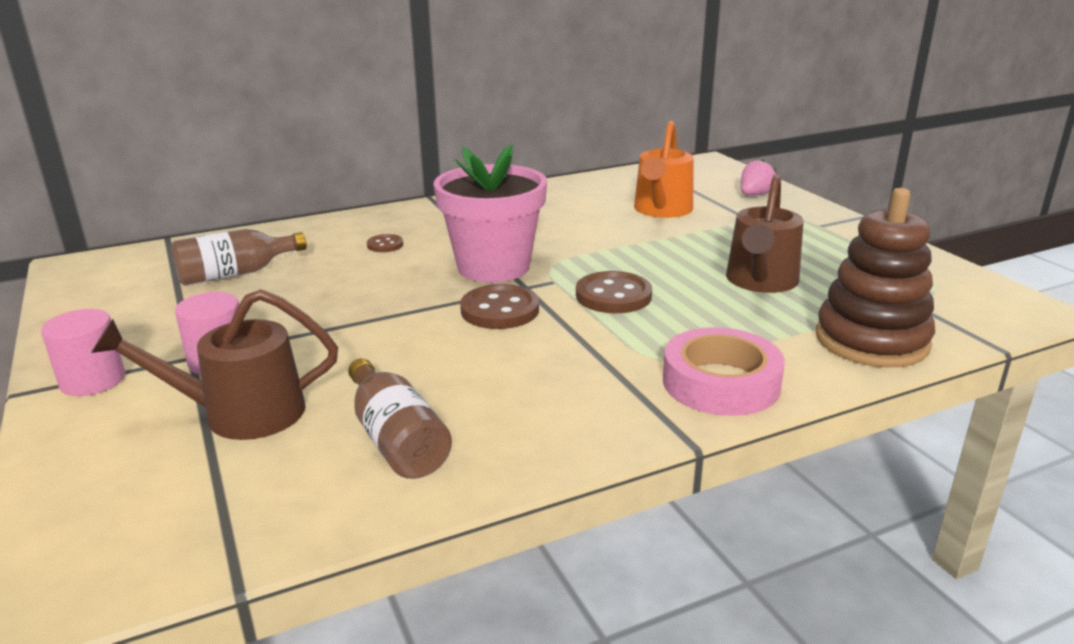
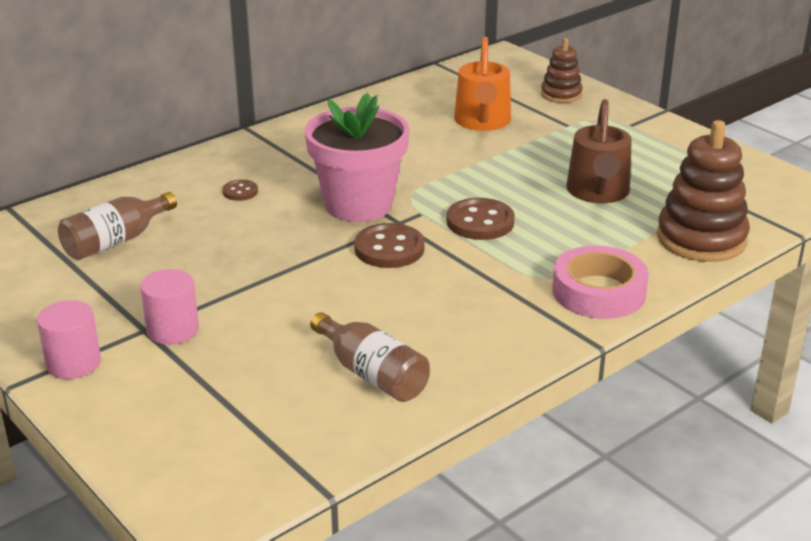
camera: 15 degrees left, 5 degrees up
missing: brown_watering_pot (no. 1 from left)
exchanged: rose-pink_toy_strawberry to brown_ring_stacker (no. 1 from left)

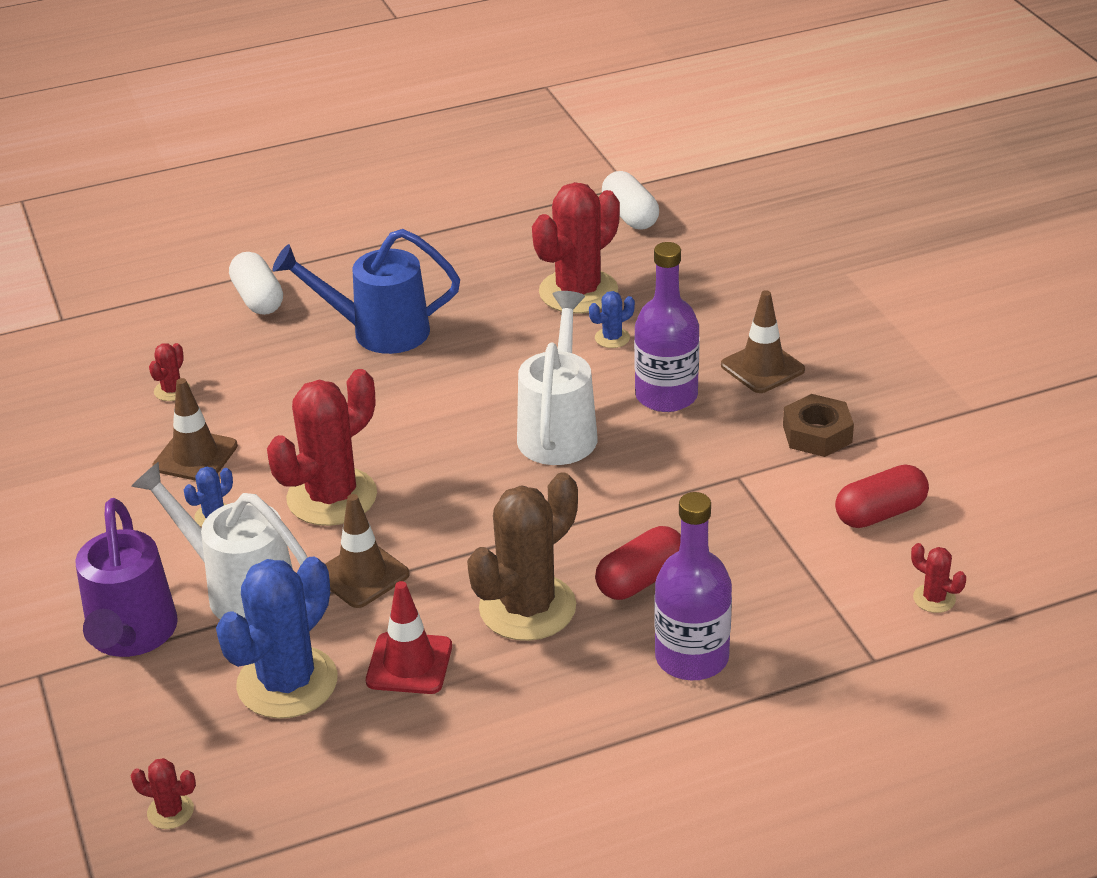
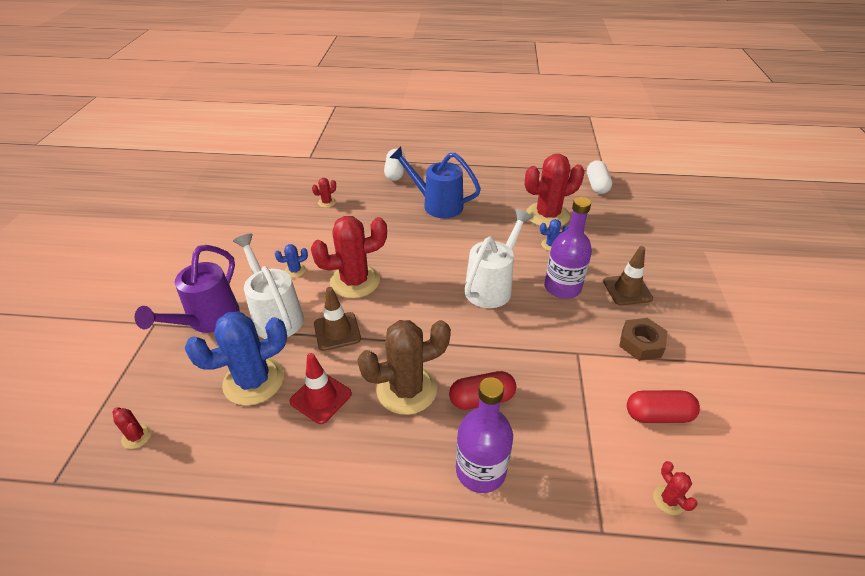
camera: 25 degrees right, 5 degrees up
missing: brown_safety_cone (no. 1 from left)

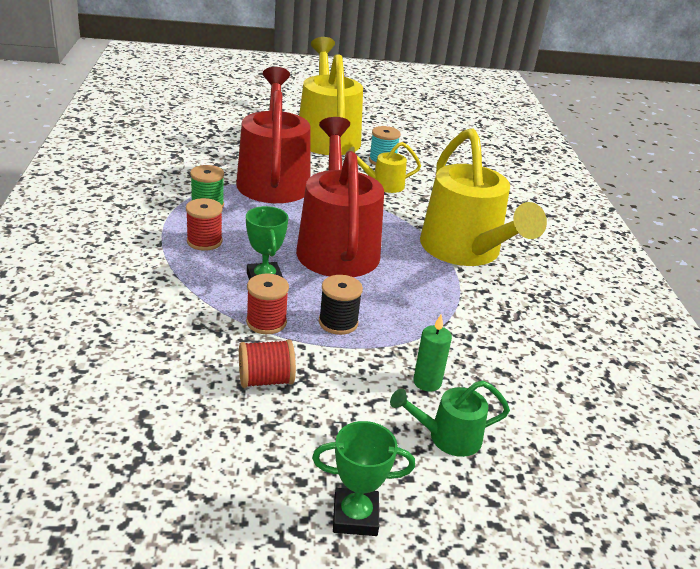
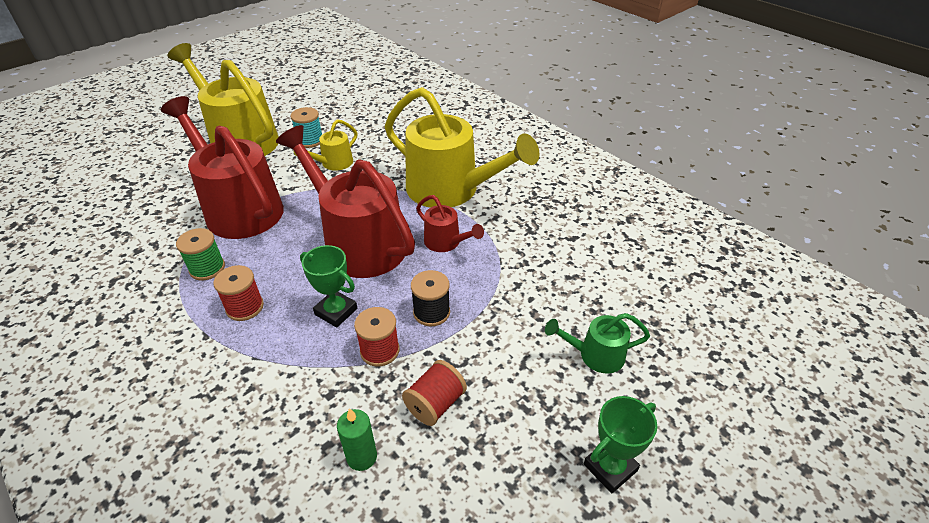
camera: 35 degrees left, 10 degrees up
appeared: red_watering_pot (no. 3 from left)
relocated: emerald_candle
spun: emerald_watering_pot 45 degrees clockwise

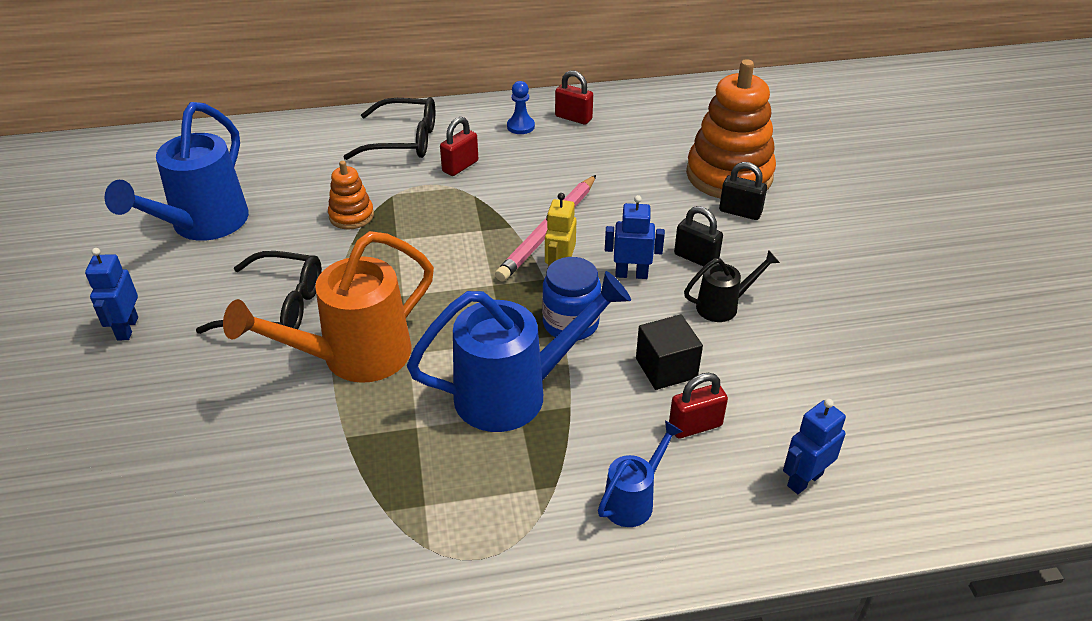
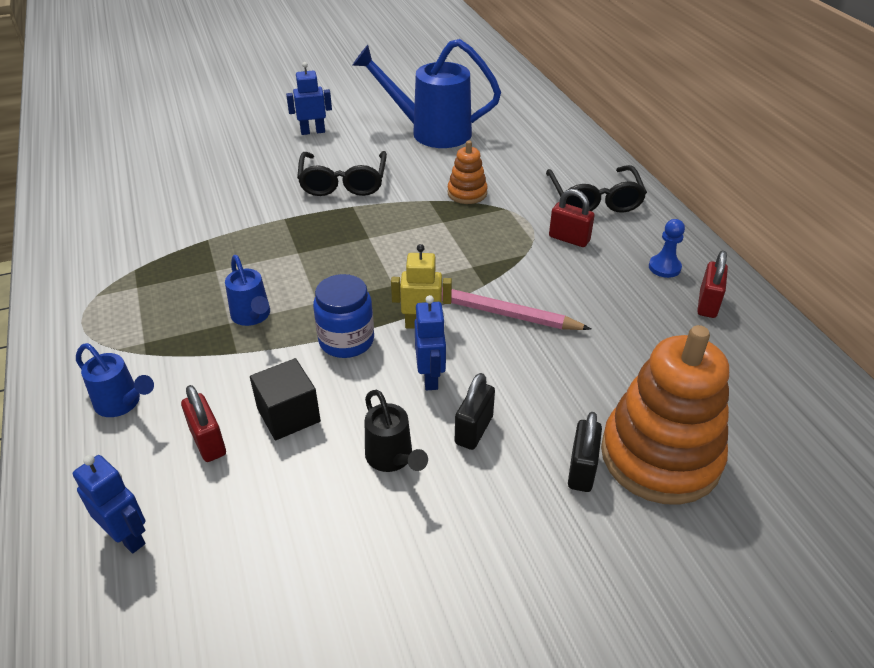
camera: 80 degrees right, 0 degrees up
missing: orange_watering_pot
size: royal_blue_watering_pot (no. 2 from left) x0.50

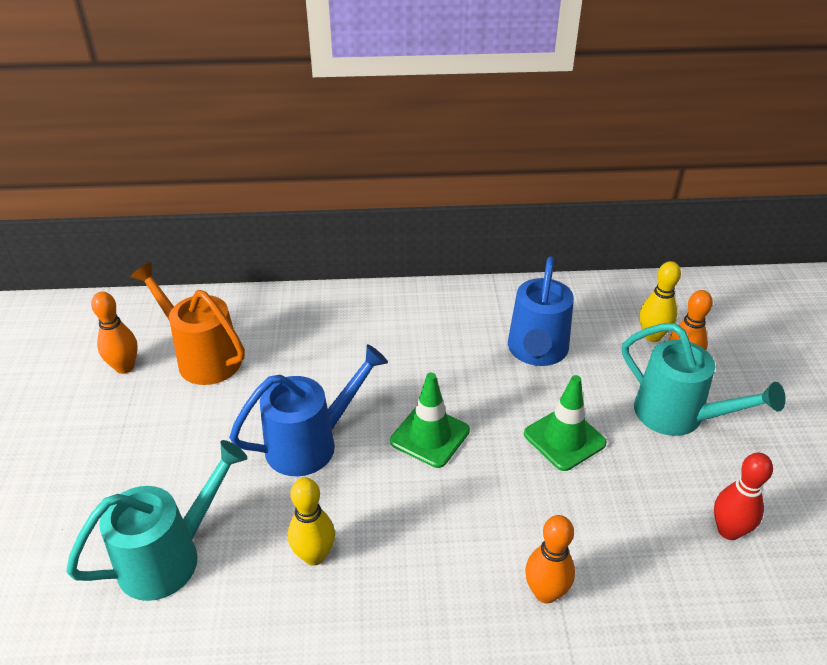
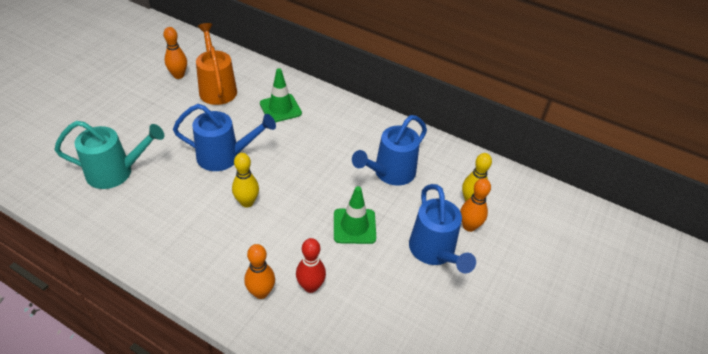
camera: 30 degrees right, 5 degrees up
relocated: bright_yellow_tenpin (no. 1 from left); emerald_safety_cone (no. 1 from left); red_tenpin
colour: teal_watering_pot (no. 2 from left) to royal_blue_watering_pot (no. 3 from left)

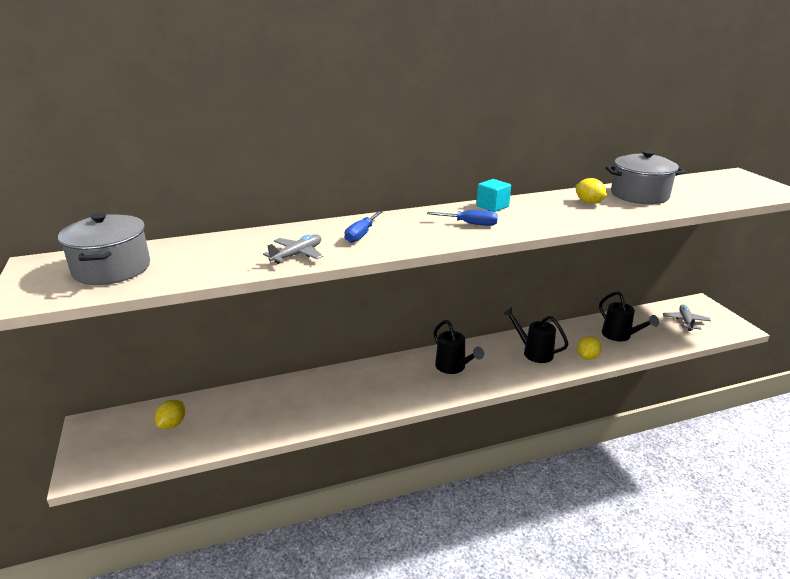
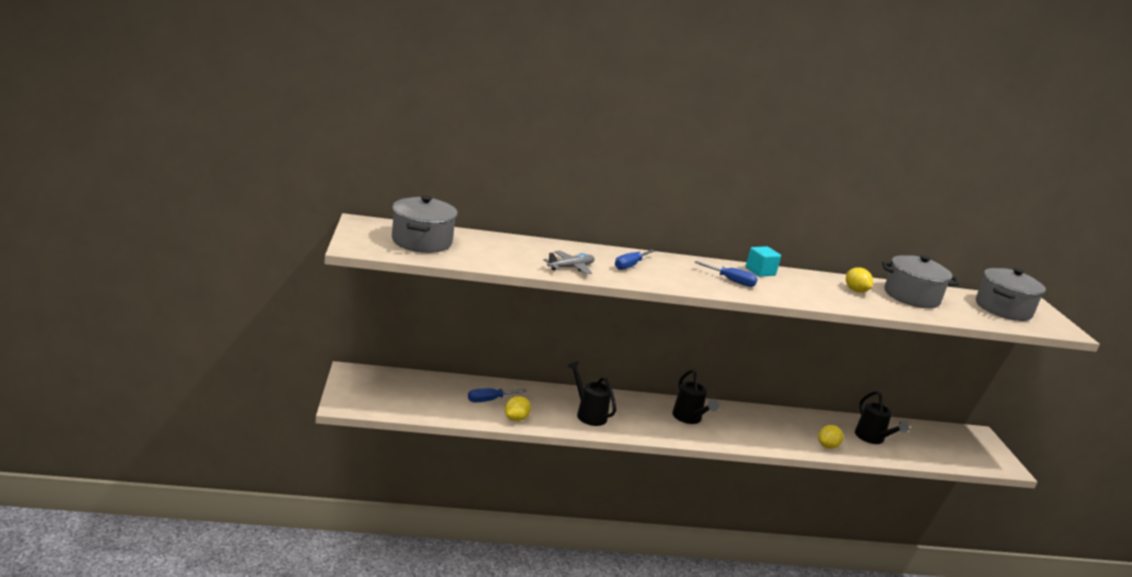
camera: 10 degrees right, 5 degrees down
missing: gray_plane (no. 2 from left)
appeared: royal_blue_flat_screwdriver (no. 1 from left); gray_stockpot (no. 3 from left)
relocated: bright_yellow_toy_lemon (no. 1 from left); black_watering_pot (no. 2 from left in the first image) to black_watering_pot (no. 1 from left)

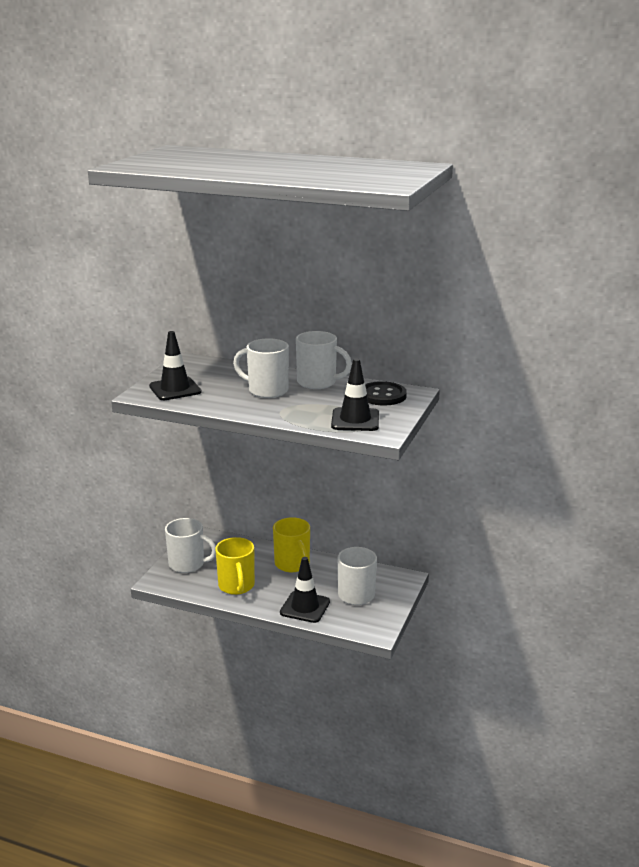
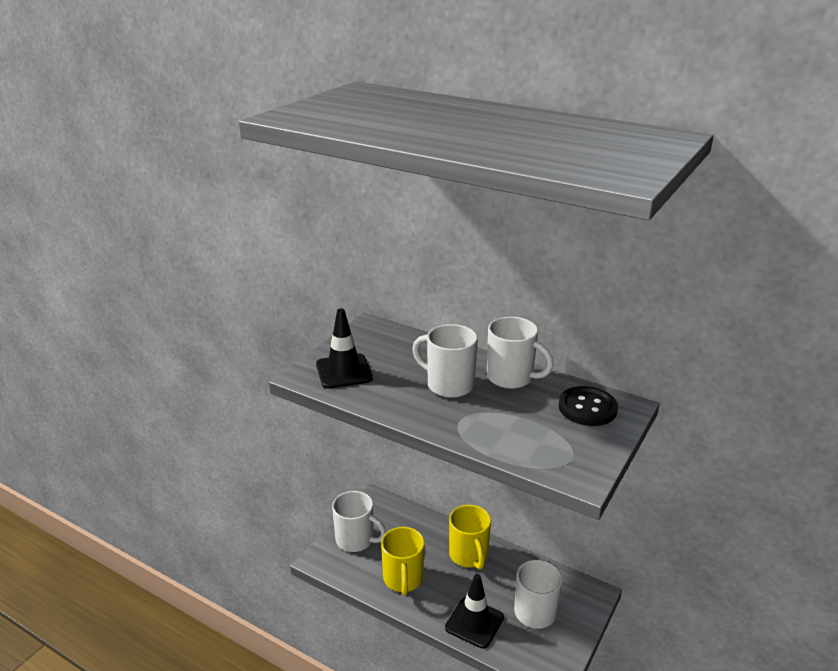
camera: 10 degrees right, 5 degrees up
missing: black_safety_cone (no. 3 from left)

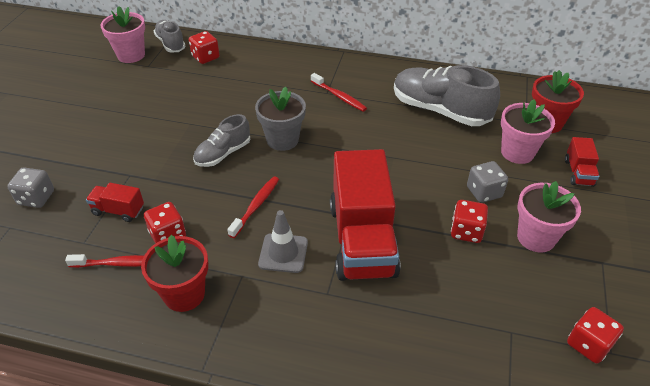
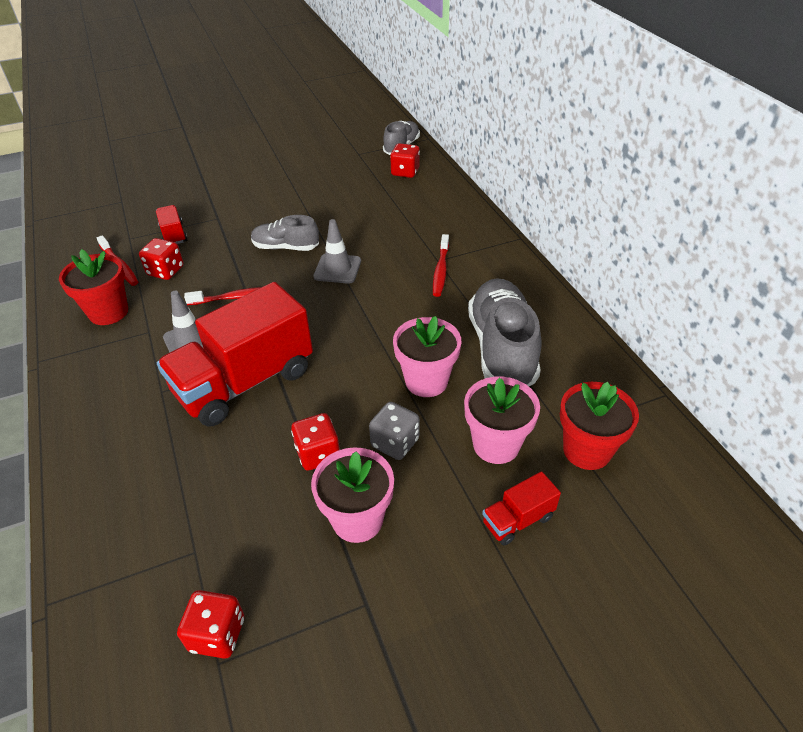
camera: 55 degrees right, 0 degrees up
missing: gray_dice (no. 1 from left)
relocated: rose-pink_plant_pot (no. 1 from left in the first image) to rose-pink_plant_pot (no. 2 from left)
exchanged: gray_plant_pot to gray_safety_cone (no. 2 from left)

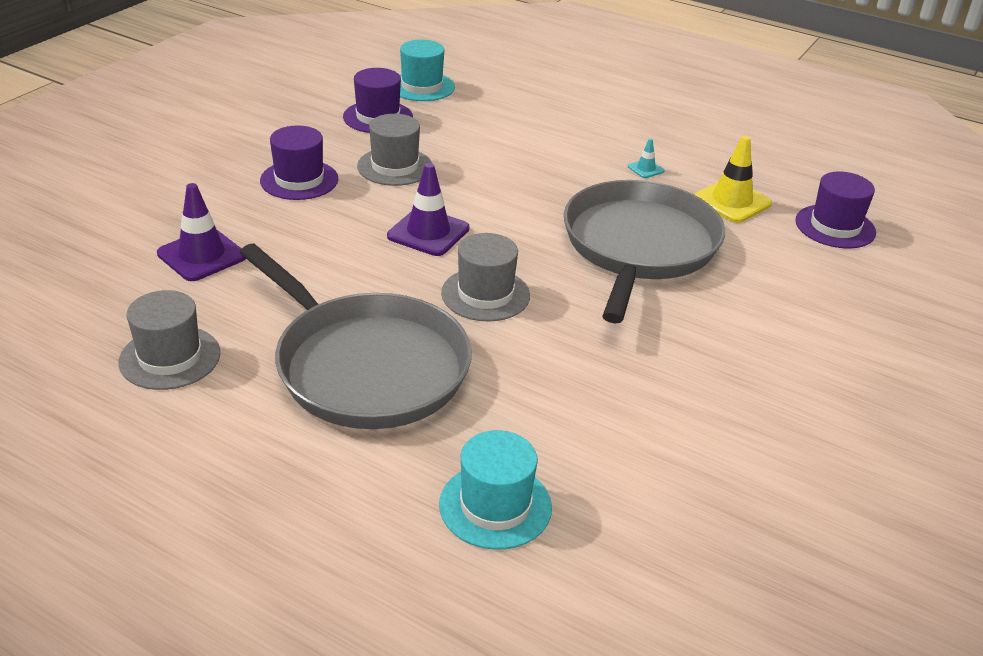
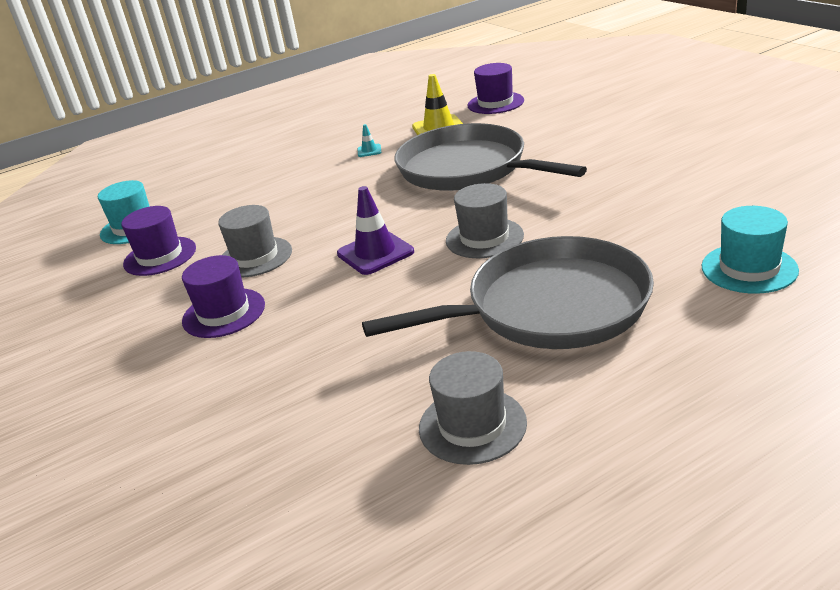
camera: 55 degrees left, 5 degrees down
missing: purple_safety_cone (no. 1 from left)

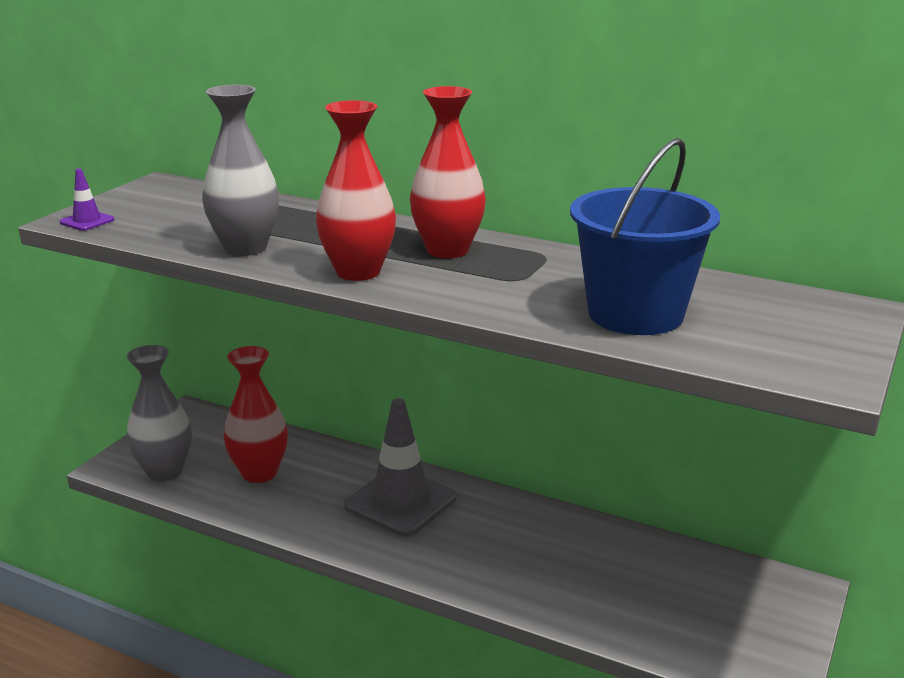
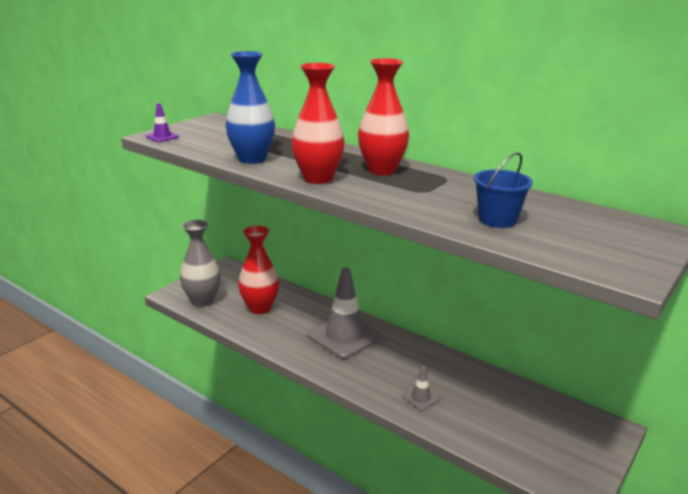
camera: 10 degrees right, 0 degrees up
appeared: gray_safety_cone (no. 2 from left)
colour: gray_tall_vase (no. 2 from left) to royal_blue_tall_vase
size: royal_blue_pail x0.57

